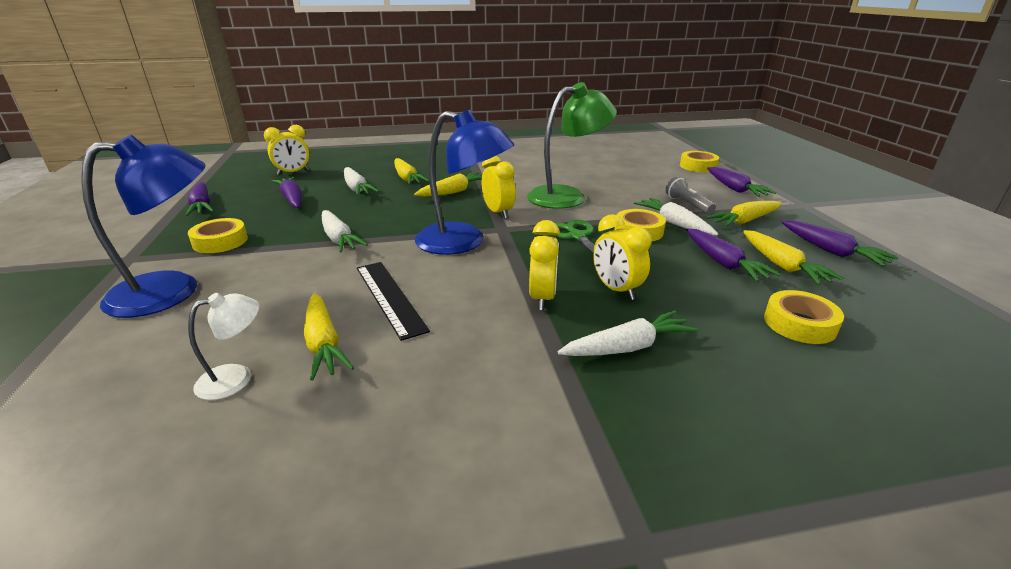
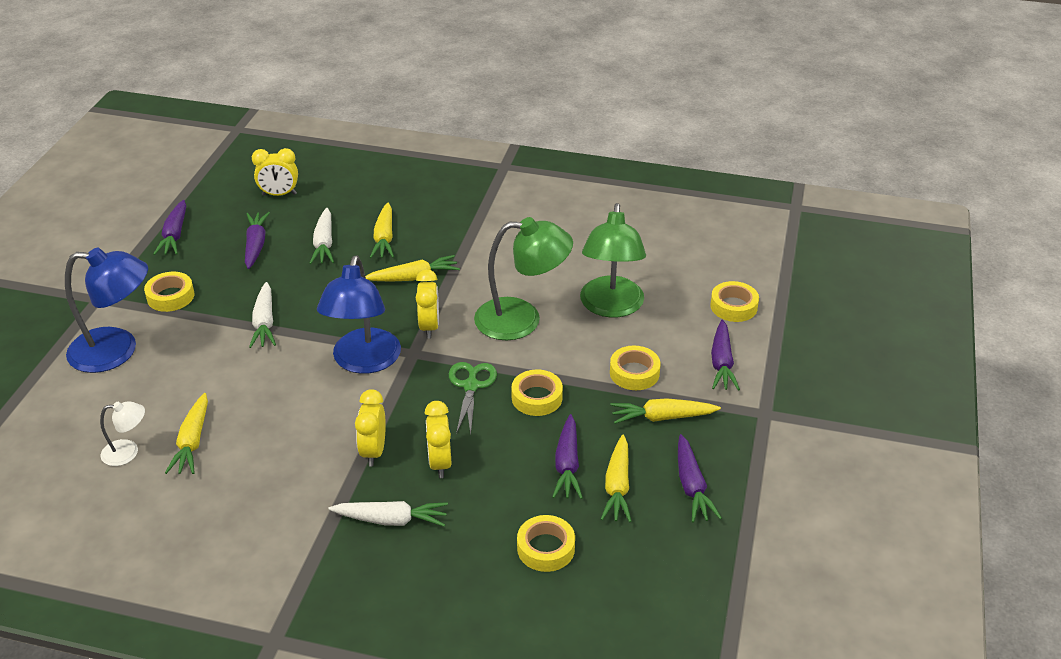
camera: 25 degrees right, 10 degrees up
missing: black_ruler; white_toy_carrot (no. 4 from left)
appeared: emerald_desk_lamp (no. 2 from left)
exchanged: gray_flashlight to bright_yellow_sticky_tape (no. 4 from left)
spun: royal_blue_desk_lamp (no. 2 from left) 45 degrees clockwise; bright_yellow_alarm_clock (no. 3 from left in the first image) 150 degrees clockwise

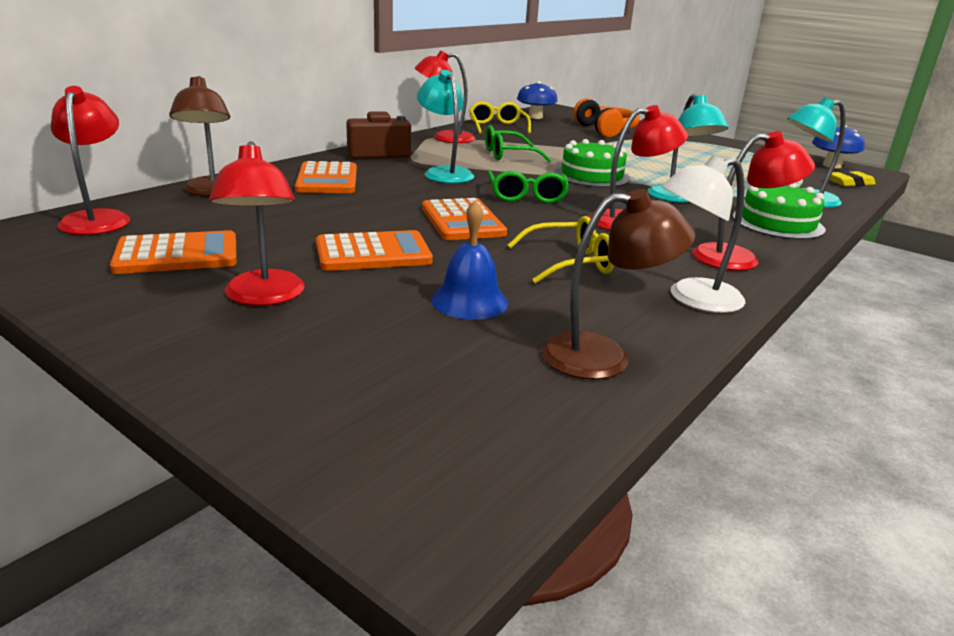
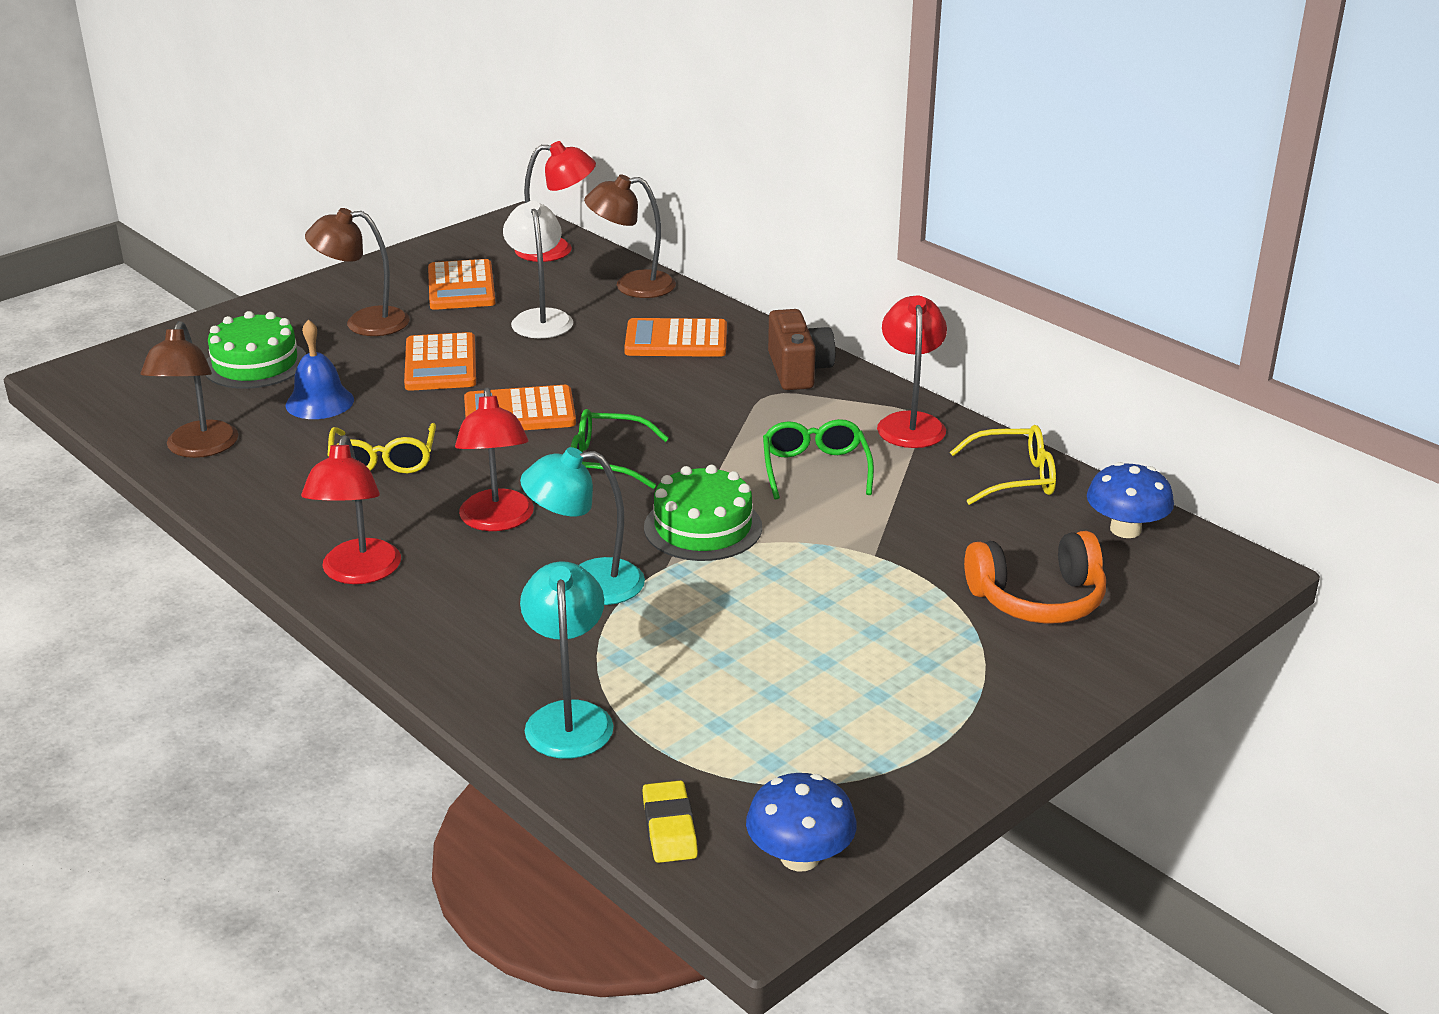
camera: 100 degrees right, 5 degrees up
missing: teal_desk_lamp (no. 1 from left)
relocated: white_desk_lamp; emerald_gateau (no. 2 from left in the first image) to emerald_gateau (no. 1 from left)
colour: red_desk_lamp (no. 2 from left) to brown_desk_lamp (no. 2 from left)

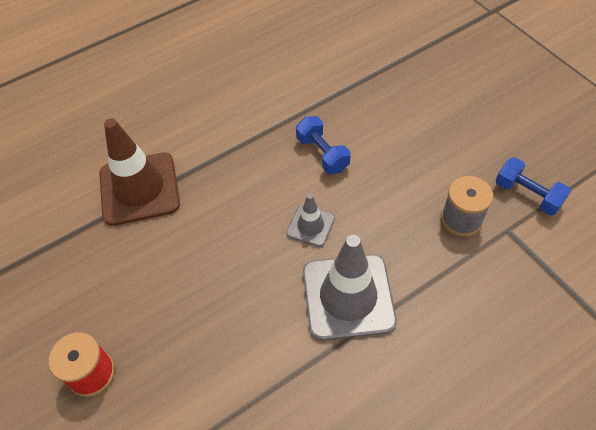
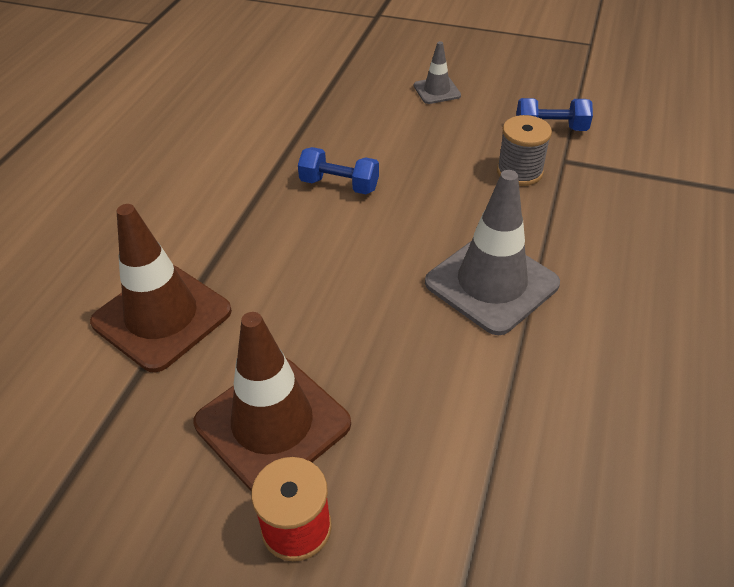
camera: 40 degrees left, 10 degrees down
appeared: brown_safety_cone (no. 2 from left)
relocated: gray_safety_cone (no. 1 from left)

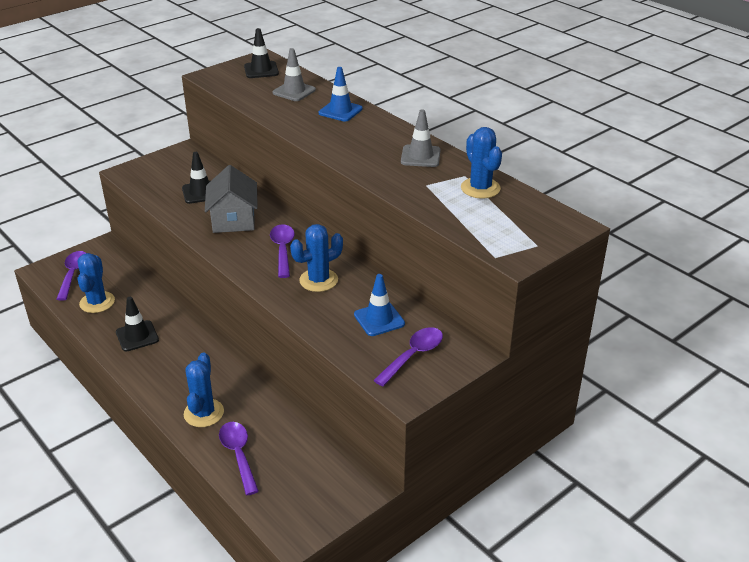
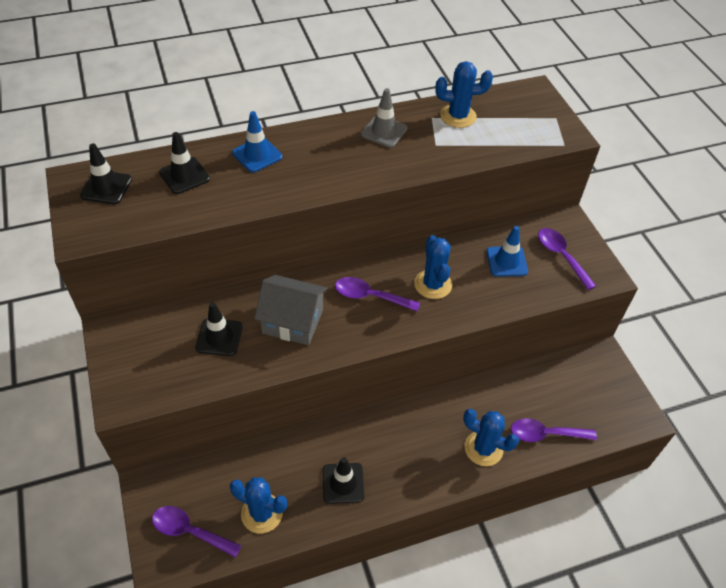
camera: 70 degrees left, 15 degrees up
colour: gray_safety_cone (no. 1 from left) to black_safety_cone (no. 2 from left)

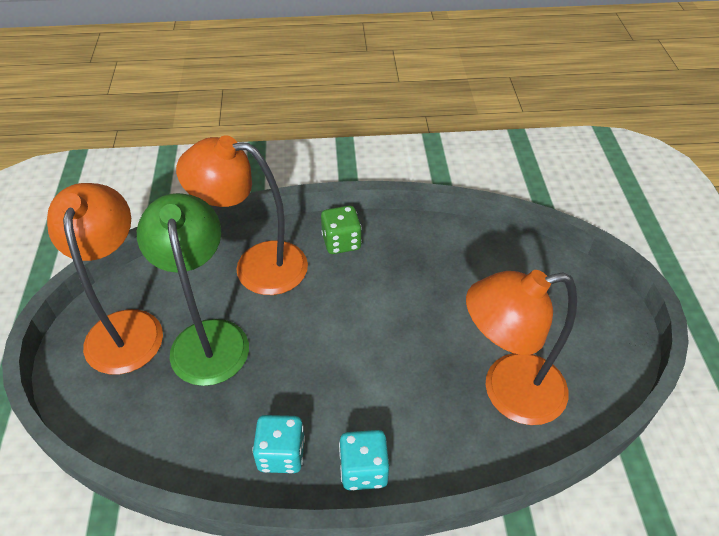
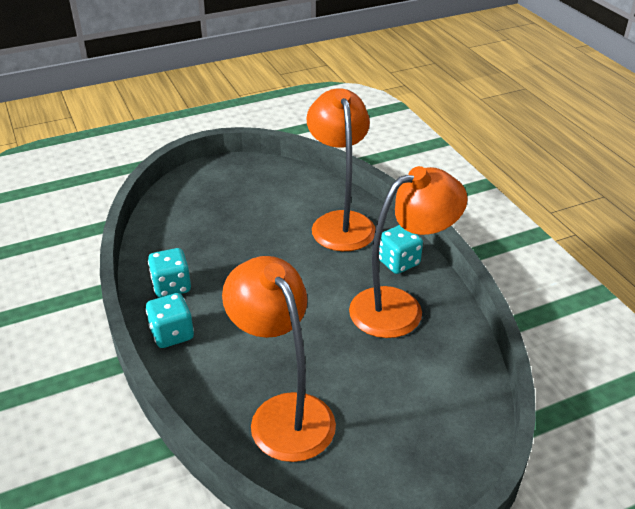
camera: 70 degrees right, 10 degrees down
missing: emerald_desk_lamp
relocated: orange_desk_lamp (no. 1 from left in the first image) to orange_desk_lamp (no. 3 from left)
colour: emerald_dice to teal_dice (no. 3 from left)

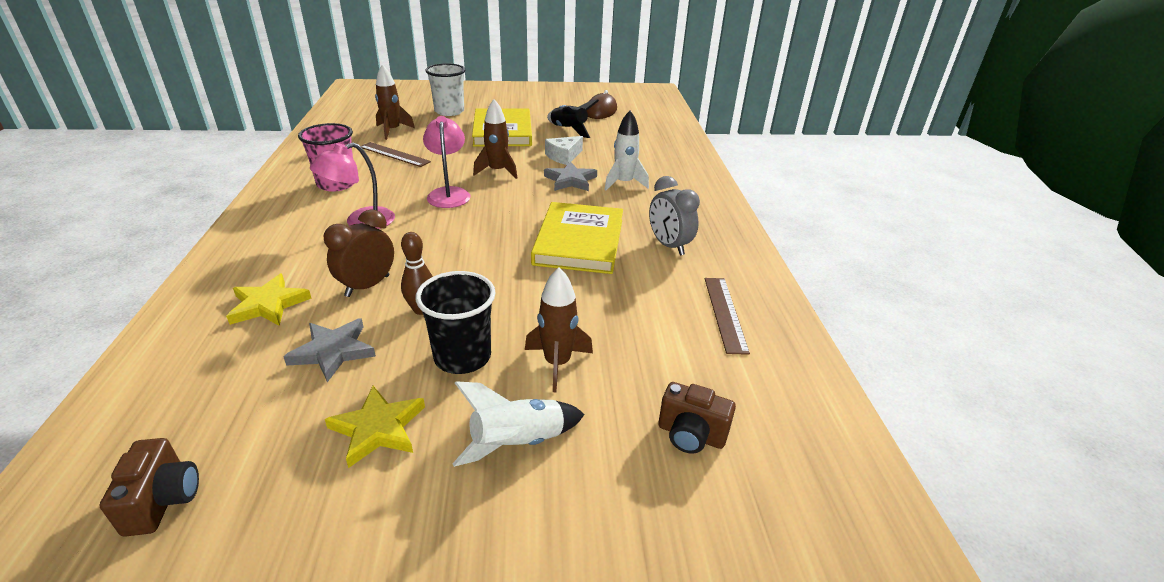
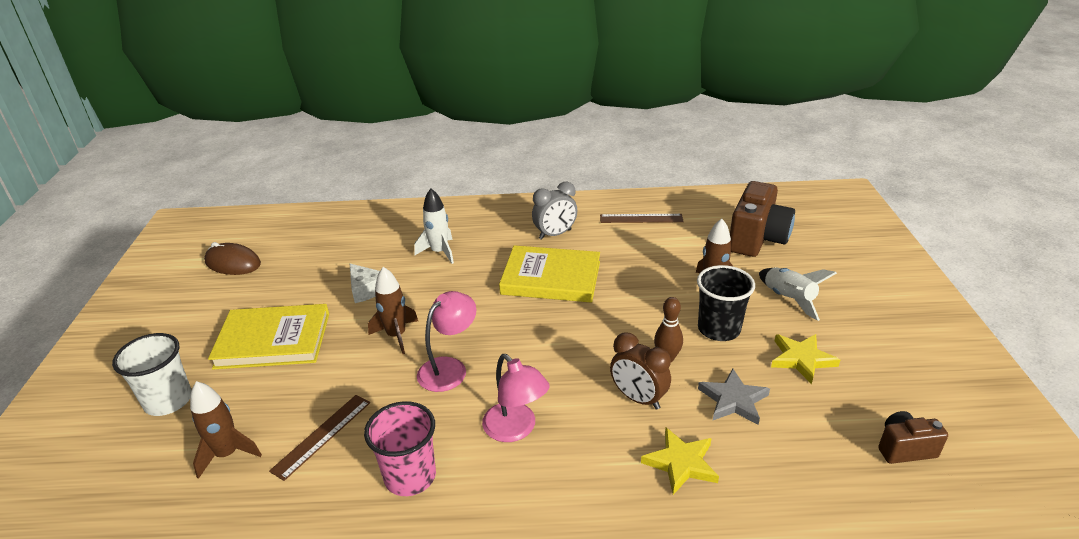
camera: 85 degrees left, 0 degrees up
missing: gray_five-pointed_star (no. 2 from left); black_toy_rocket
spun: rose-pink_desk_lamp (no. 2 from left in the first image) 135 degrees clockwise
size: brown_camera (no. 2 from left in the first image) x1.85

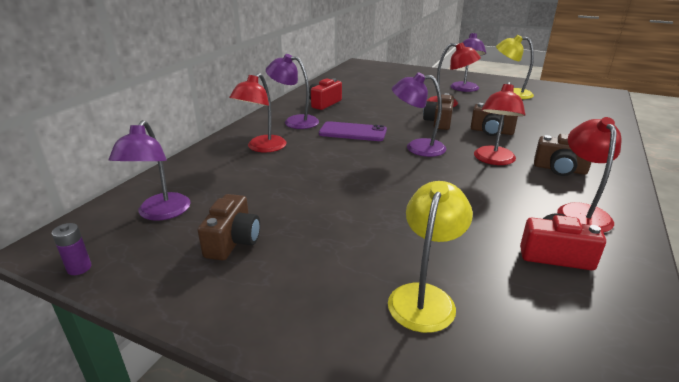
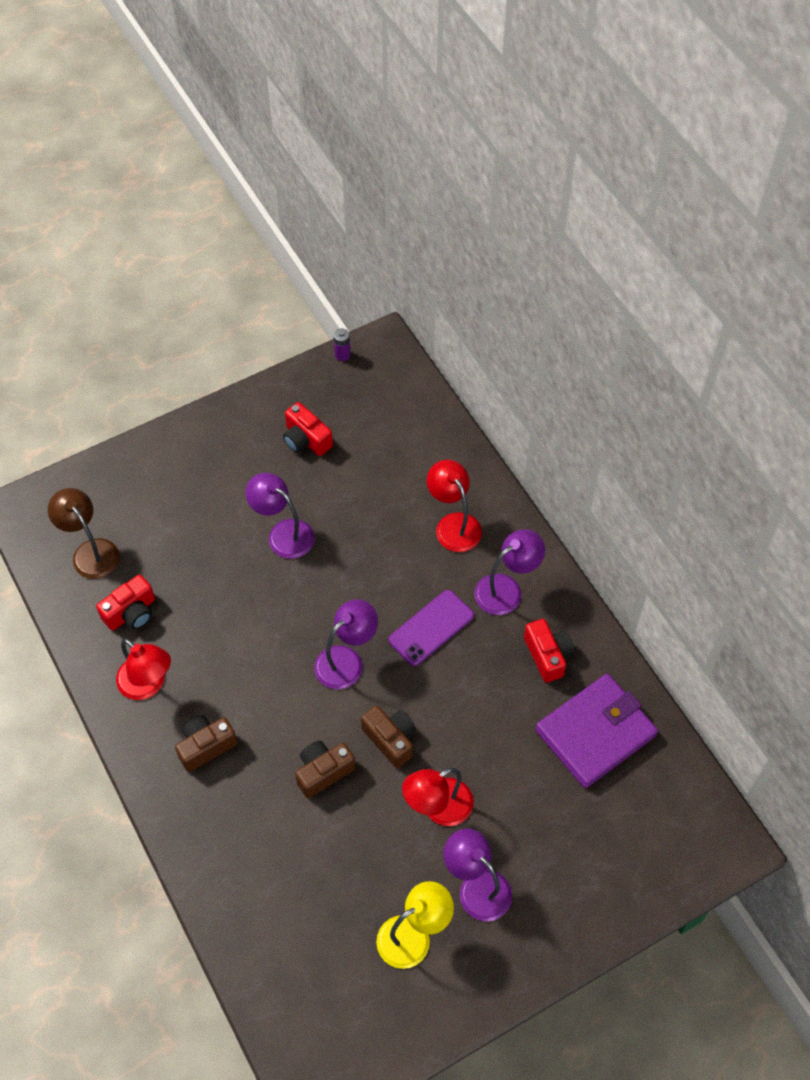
camera: 125 degrees right, 30 degrees up
missing: bright_yellow_desk_lamp (no. 1 from left); red_desk_lamp (no. 3 from left)
appeared: brown_desk_lamp; purple_wallet
relocated: purple_desk_lamp (no. 1 from left)
colour: brown_camera (no. 1 from left) to red_camera (no. 2 from left)

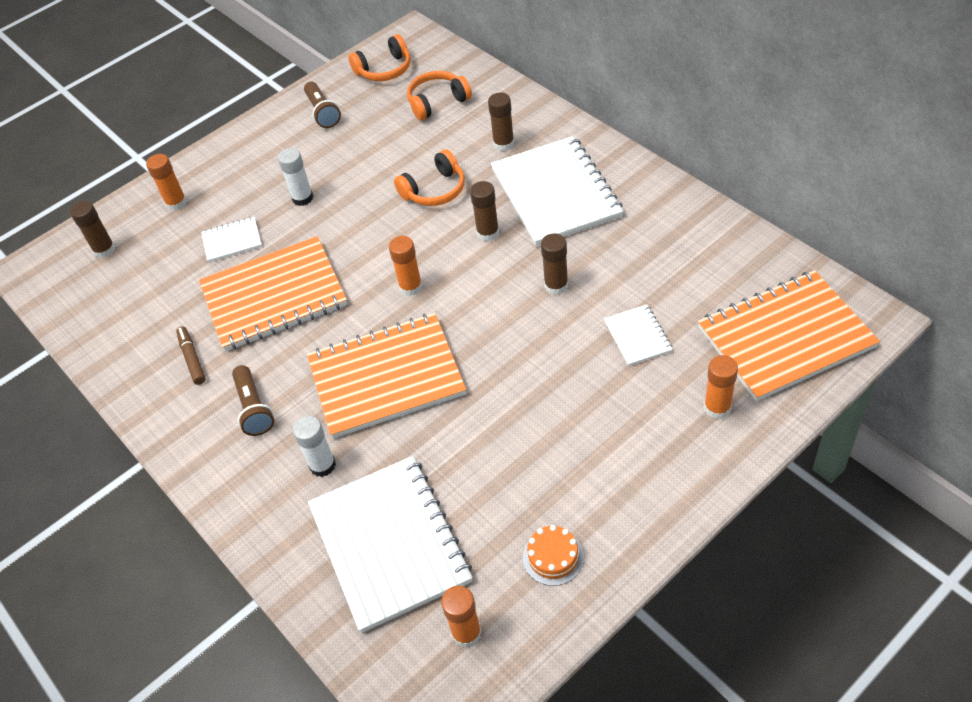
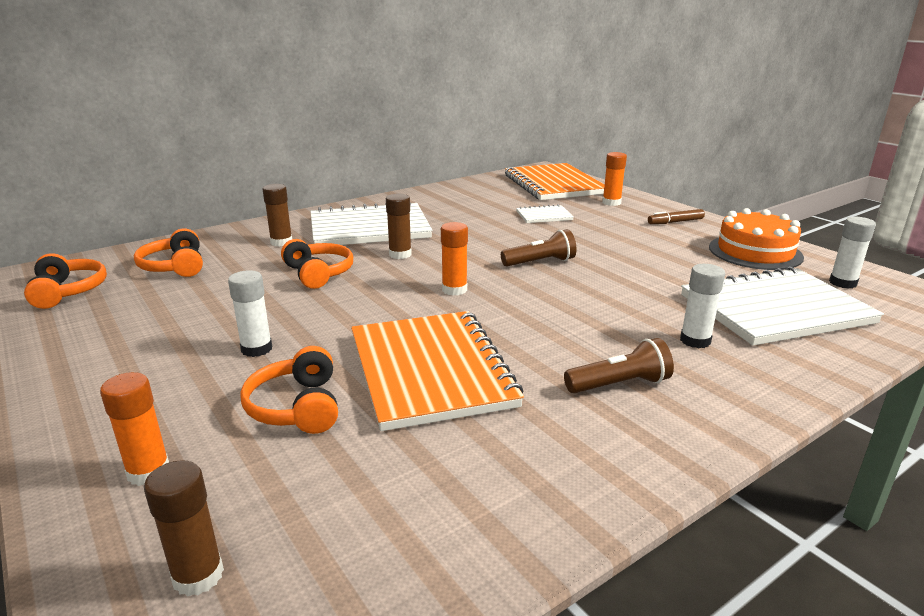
camera: 90 degrees left, 25 degrees down
missing: orange_notepad (no. 2 from left); brown_glue (no. 4 from left)
relocated: brown_marker; brown_flashlight (no. 2 from left in the first image) to brown_flashlight (no. 1 from left)
exchanged: white_notepad (no. 1 from left) to orange_over-ear_headphones (no. 3 from left)
colour: orange_glue (no. 3 from left) to white_glue (no. 3 from left)
size: orange_gateau x1.86

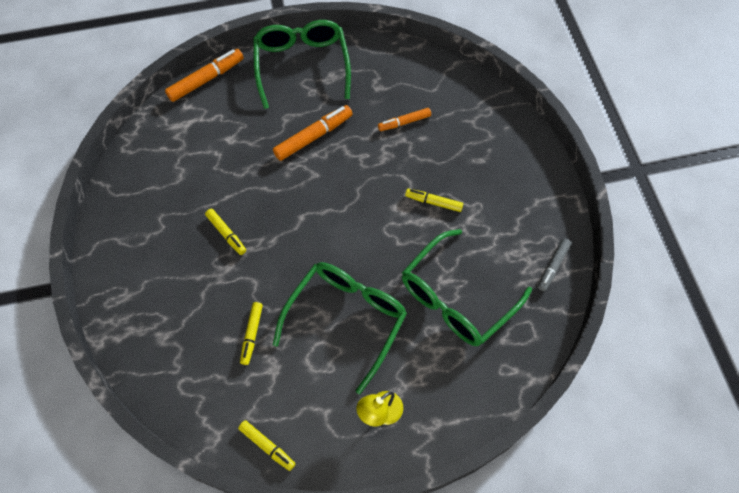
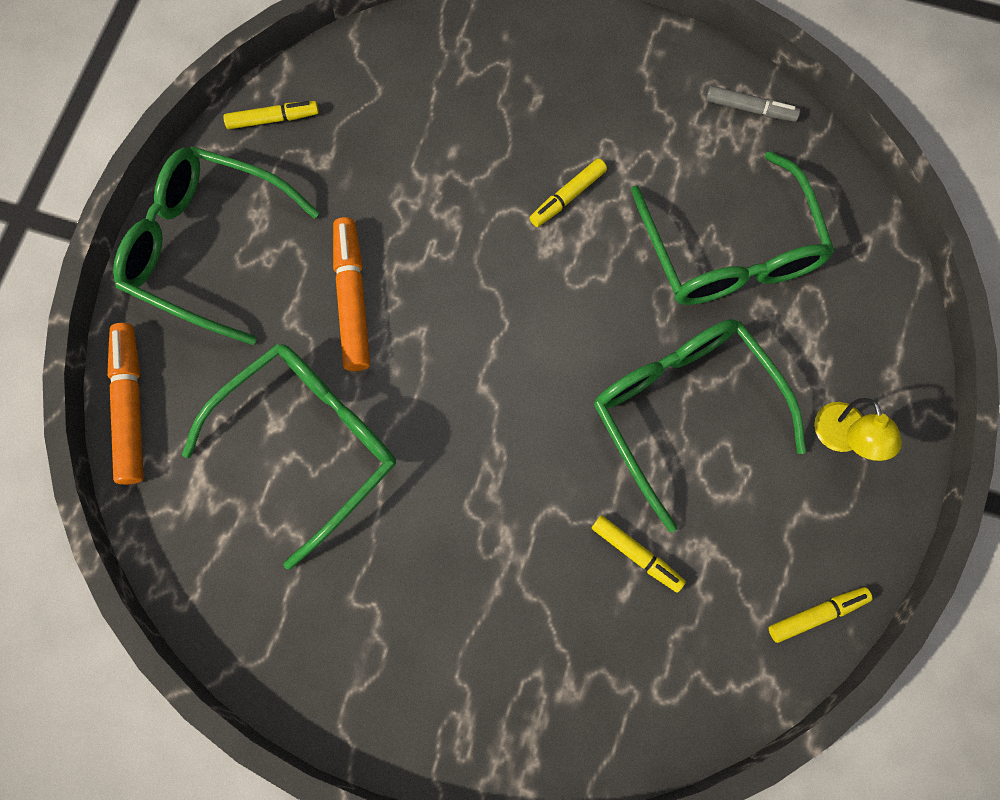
camera: 60 degrees left, 10 degrees up
missing: orange_marker (no. 3 from left)
appeared: emerald_spectacles (no. 2 from left)
relocated: bright_yellow_marker (no. 1 from left)
spun: gray_marker 45 degrees counterclockwise

